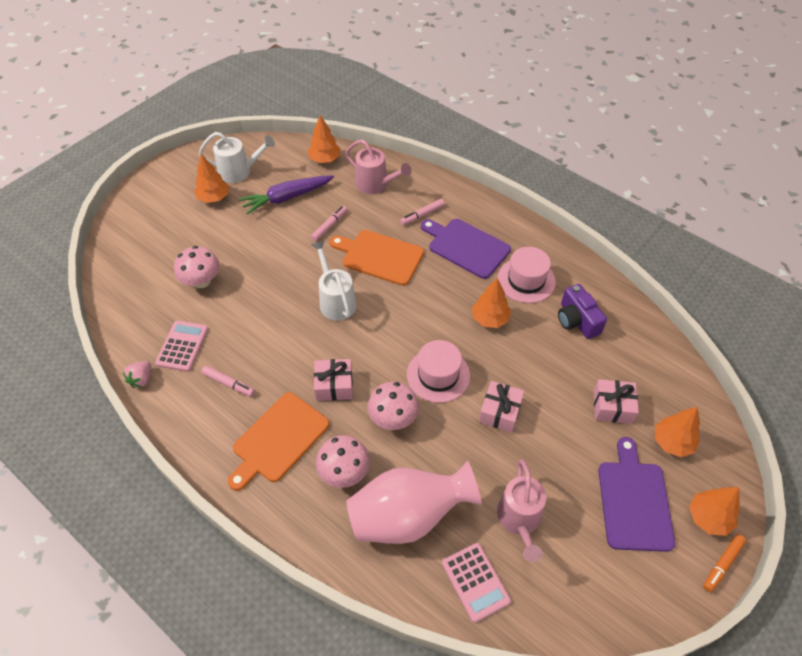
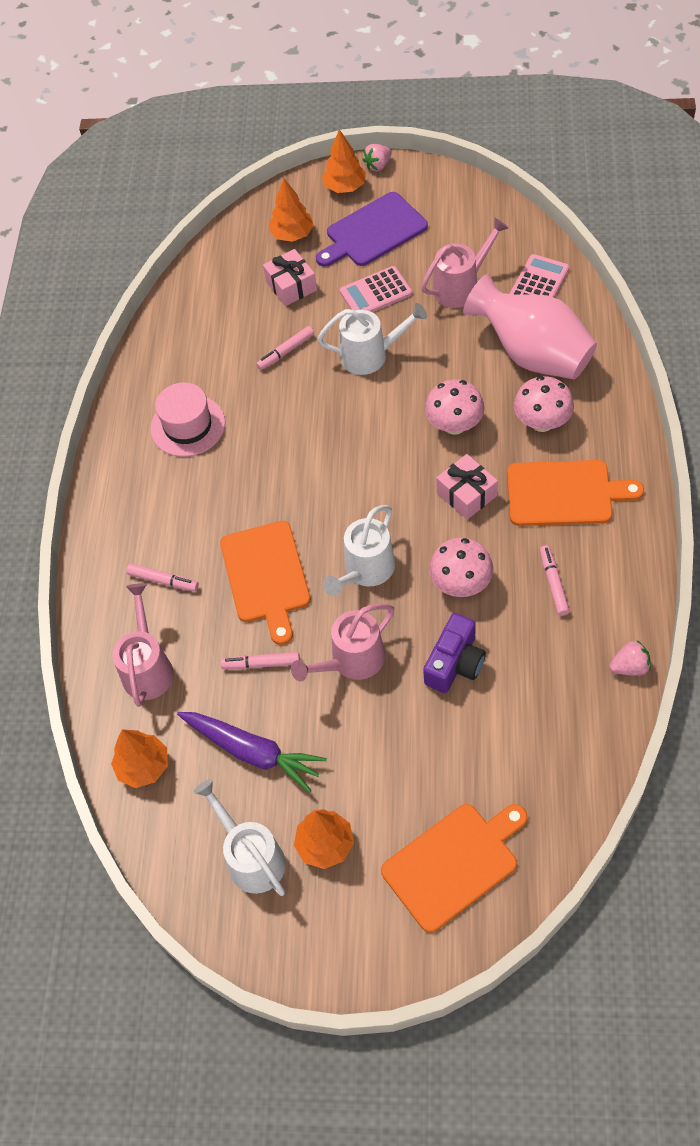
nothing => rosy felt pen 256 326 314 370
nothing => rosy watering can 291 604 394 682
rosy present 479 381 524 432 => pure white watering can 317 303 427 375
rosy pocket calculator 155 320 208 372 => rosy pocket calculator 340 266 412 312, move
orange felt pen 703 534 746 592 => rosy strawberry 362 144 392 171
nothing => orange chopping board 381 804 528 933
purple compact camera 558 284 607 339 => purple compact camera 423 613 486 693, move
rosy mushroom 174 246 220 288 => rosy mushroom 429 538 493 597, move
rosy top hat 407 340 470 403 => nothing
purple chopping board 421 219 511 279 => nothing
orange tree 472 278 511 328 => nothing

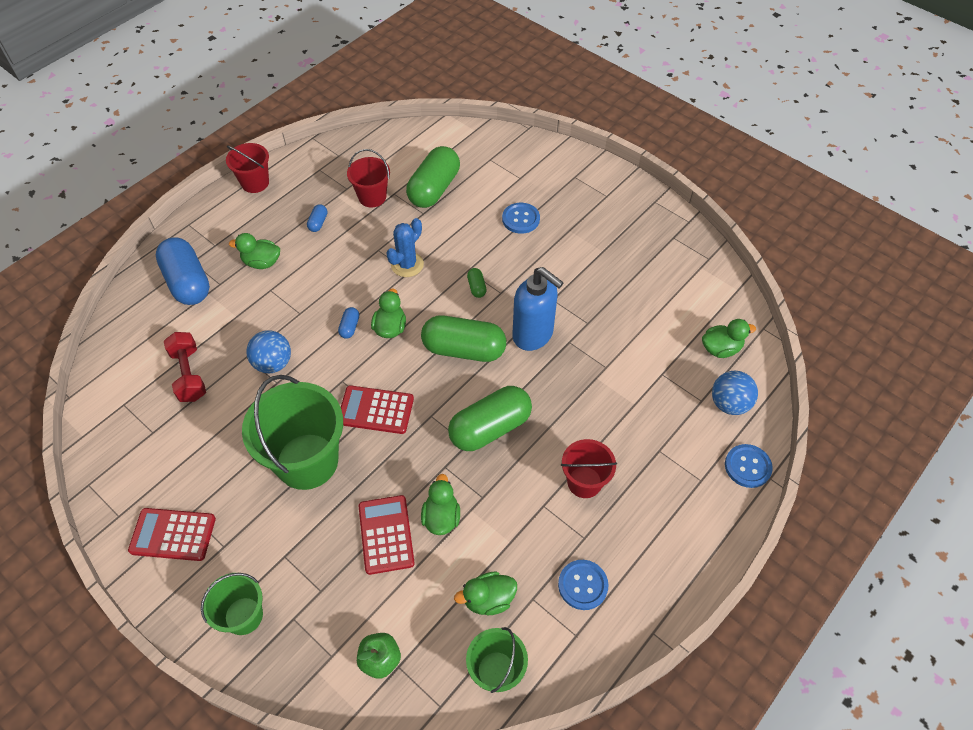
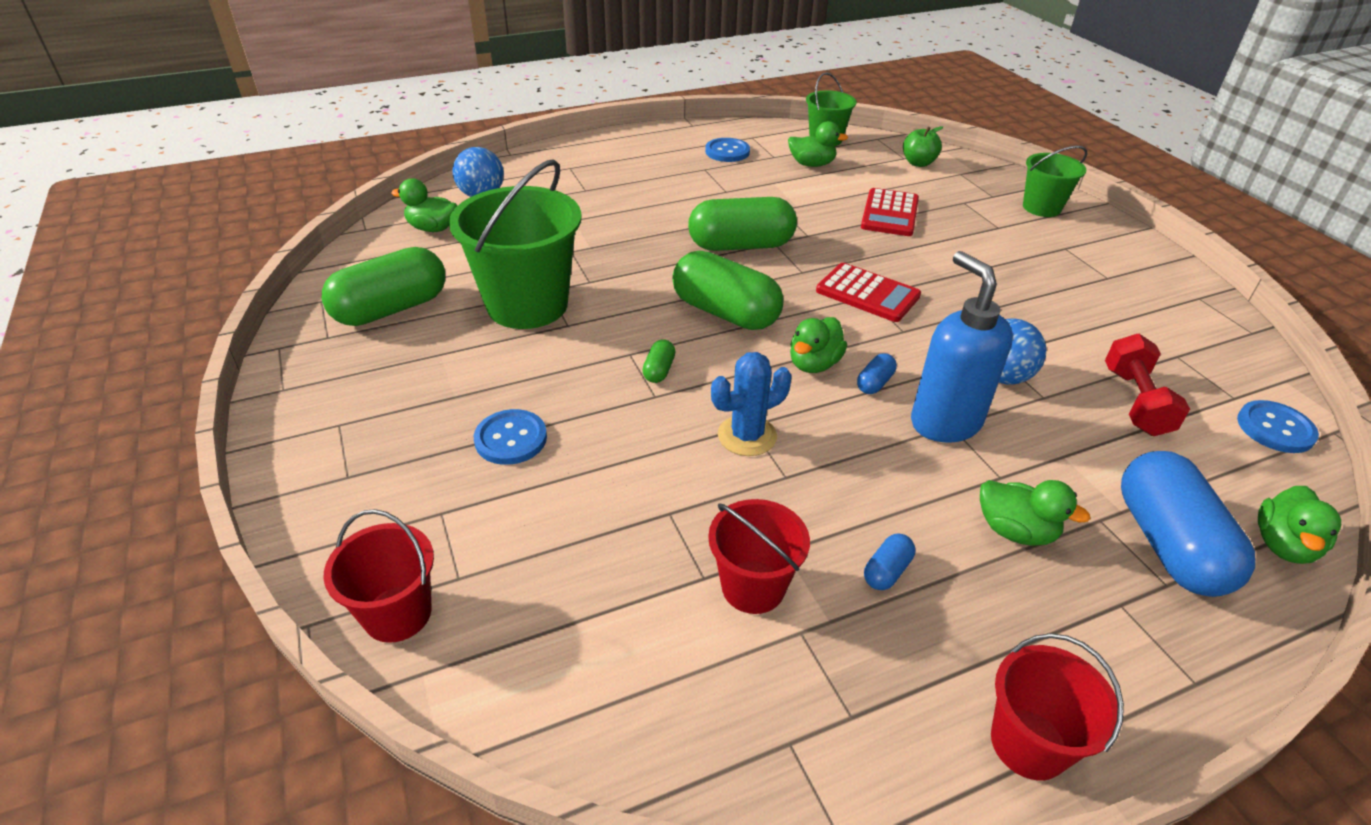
leaf-green capsule 406 146 460 208 => leaf-green capsule 322 247 445 326, move
red sand bucket 561 439 617 498 => red sand bucket 323 509 434 643, move
leaf-green sand bucket 242 375 343 490 => leaf-green sand bucket 449 159 582 329, move
blue soap dispenser 513 267 564 351 => blue soap dispenser 911 251 1013 443, move
blue shirt button 725 444 773 488 => blue shirt button 1237 400 1319 453, move
leaf-green rubber duck 421 474 460 535 => leaf-green rubber duck 1258 486 1341 564, move
red pocket calculator 128 508 216 561 => nothing

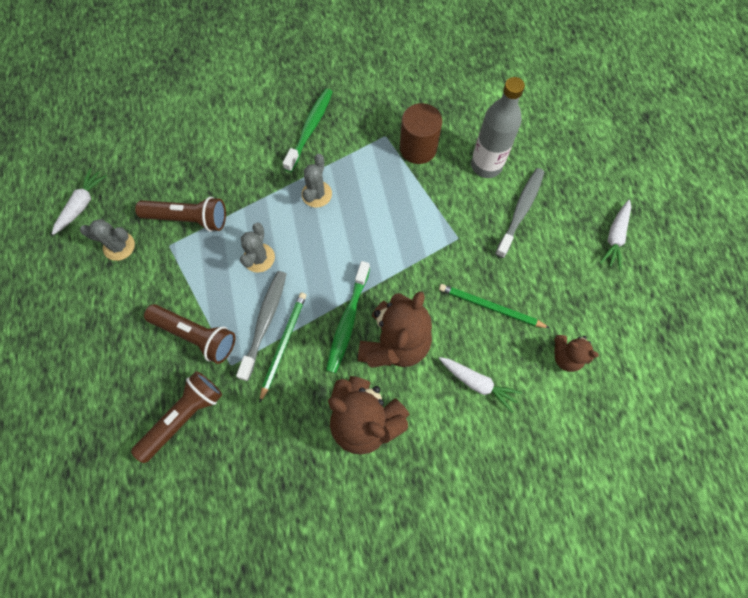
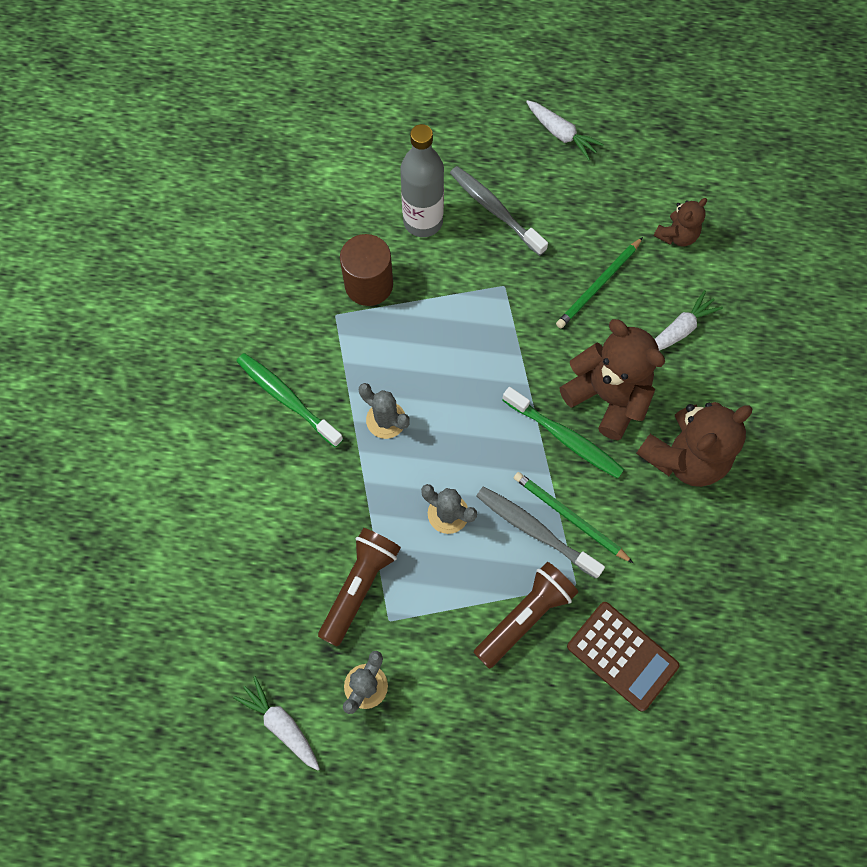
brown torch 131 371 222 463 => brown pocket calculator 567 602 680 711

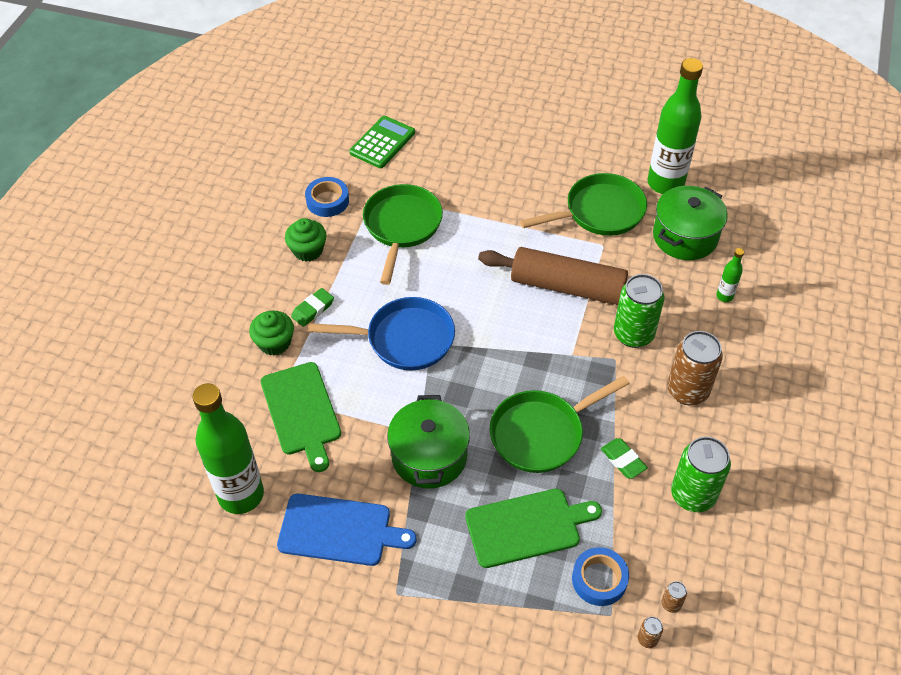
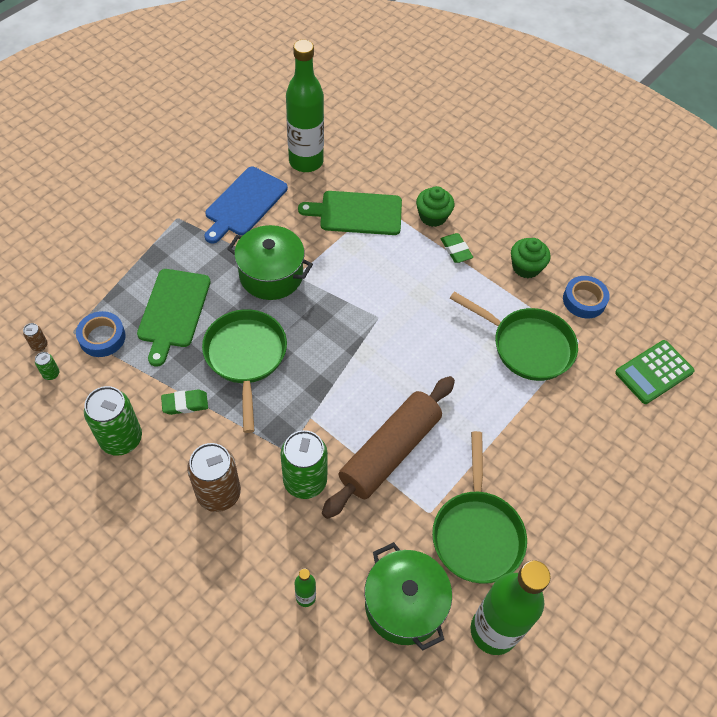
brown tin 661 581 687 613 => leaf-green tin 35 352 59 380
leaf-green pocket calculator 349 116 415 168 => leaf-green pocket calculator 615 340 695 404, 90 degrees clockwise
blue skillet 308 297 455 370 => nothing

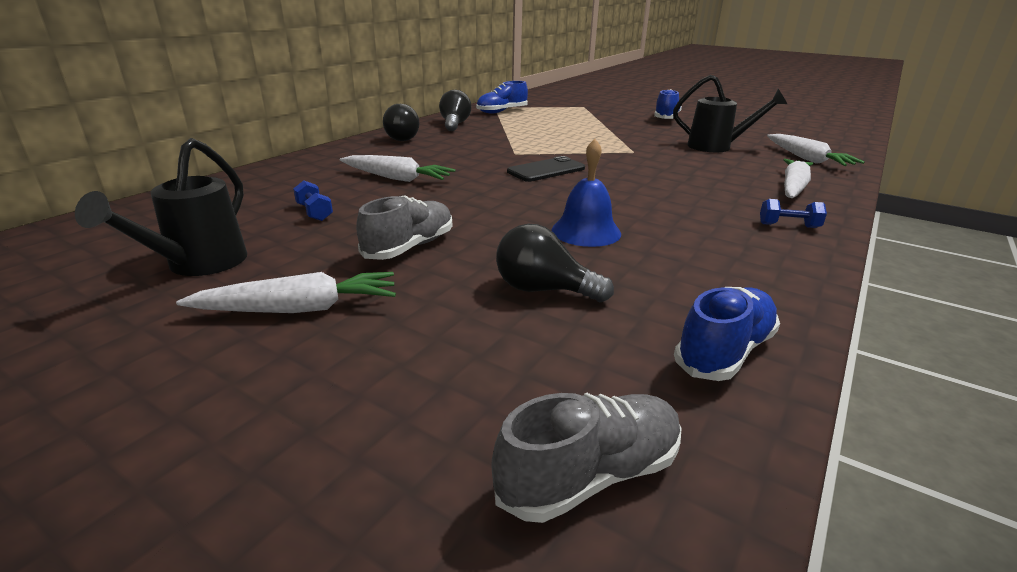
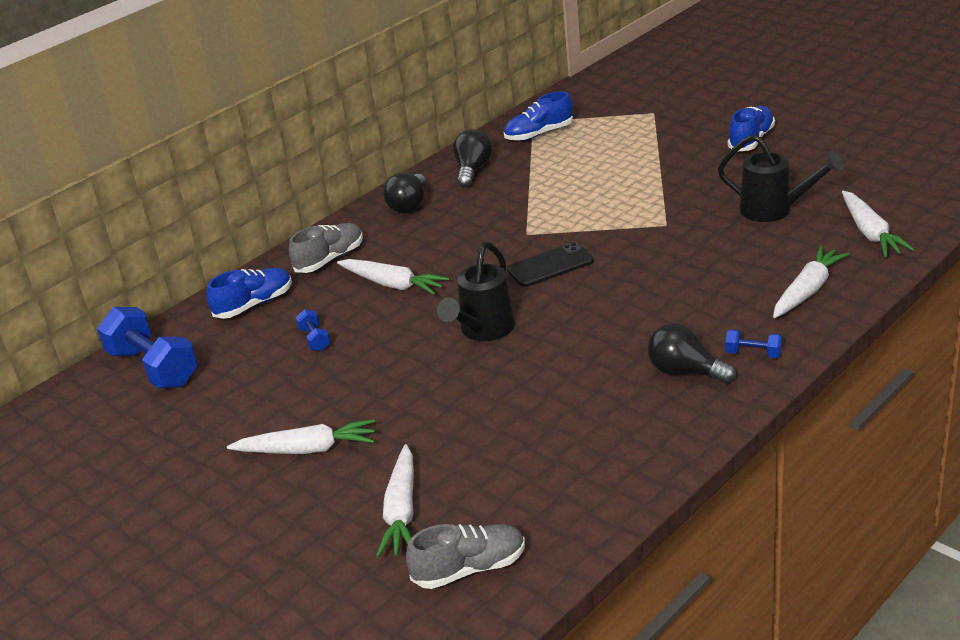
nothing => blue hand weight 97 307 198 388
blue shoe 674 287 780 381 => blue shoe 206 268 292 319, move
grey shoe 356 195 452 260 => grey shoe 289 223 363 273, move
nothing => pure white root vegetable 376 444 414 557
jet-black watering can 75 138 247 276 => jet-black watering can 437 242 515 341, move
jet-black light bulb 496 224 614 302 => jet-black light bulb 648 323 736 384, move
blue bell 552 139 621 247 => nothing

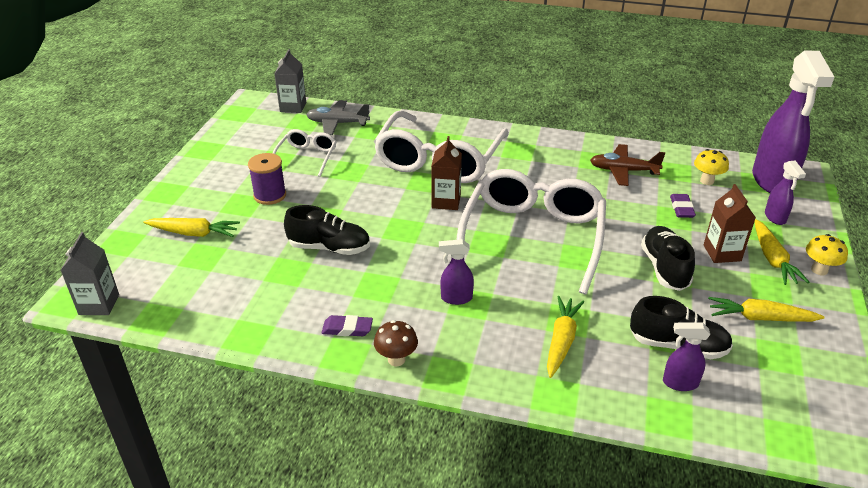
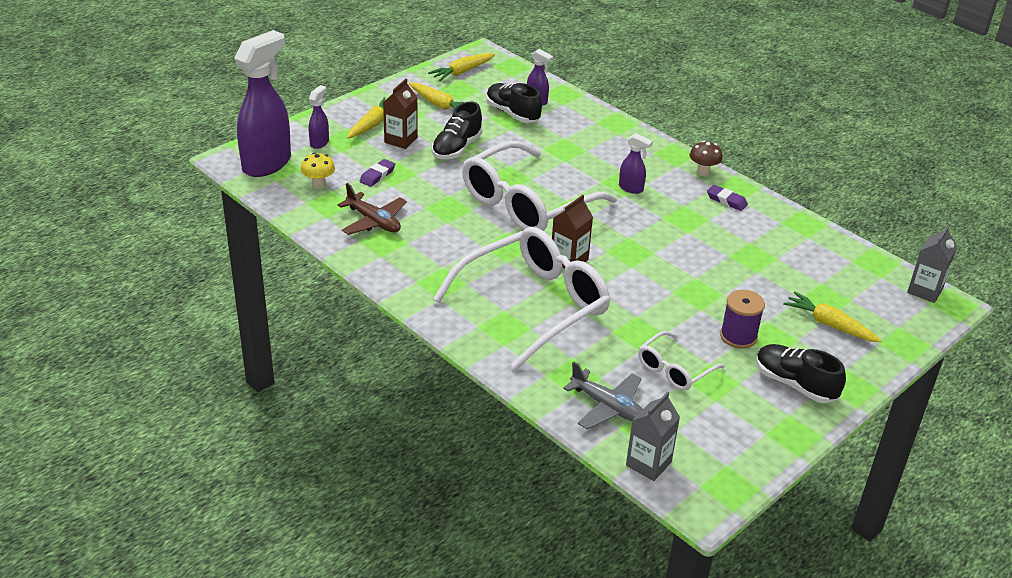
bright yellow root vegetable 547 296 584 378 => bright yellow root vegetable 428 53 495 81, move
jet-black shoe 284 205 370 255 => jet-black shoe 756 344 846 403, move
bright yellow mushroom 806 234 848 275 => nothing

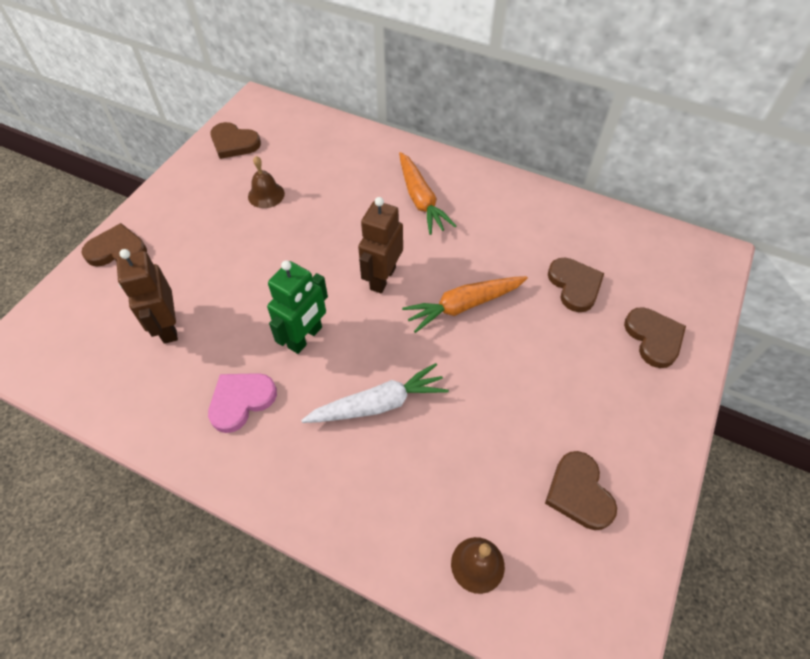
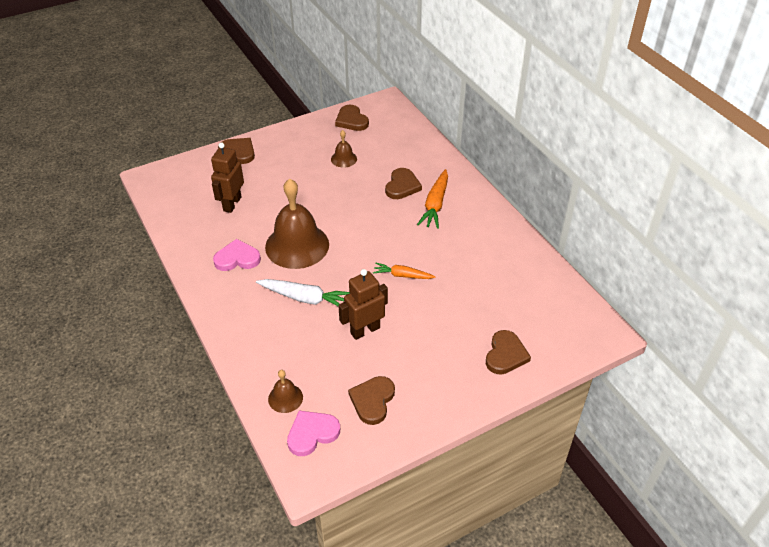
leaf-green robot figure 267 260 328 354 => brown bell 265 179 329 269
nothing => rosy heart shape 287 410 340 456
brown robot figure 358 197 403 293 => brown robot figure 338 269 388 340, move
orange root vegetable 402 276 528 333 => orange root vegetable 373 263 436 279, x0.65
brown heart shape 548 258 604 312 => brown heart shape 385 168 422 199, move

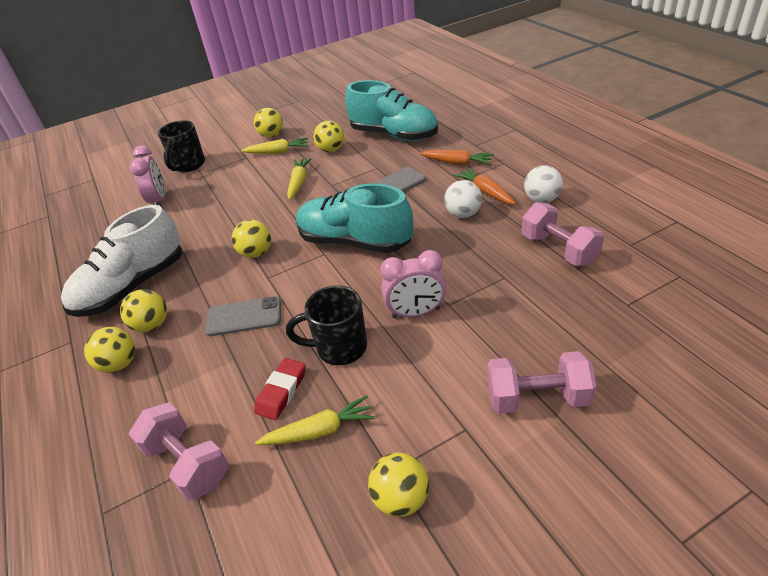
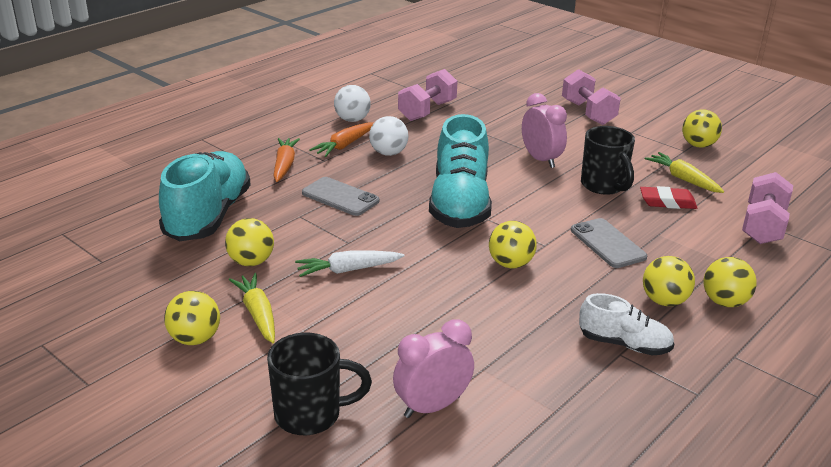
bright yellow root vegetable 287 158 311 200 => pure white root vegetable 295 250 405 277
pure white shoe 61 205 183 317 => pure white shoe 579 293 674 355, x0.54

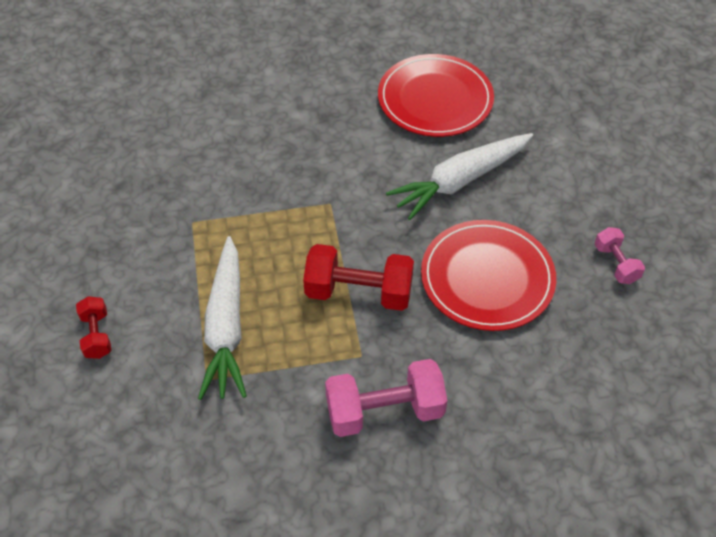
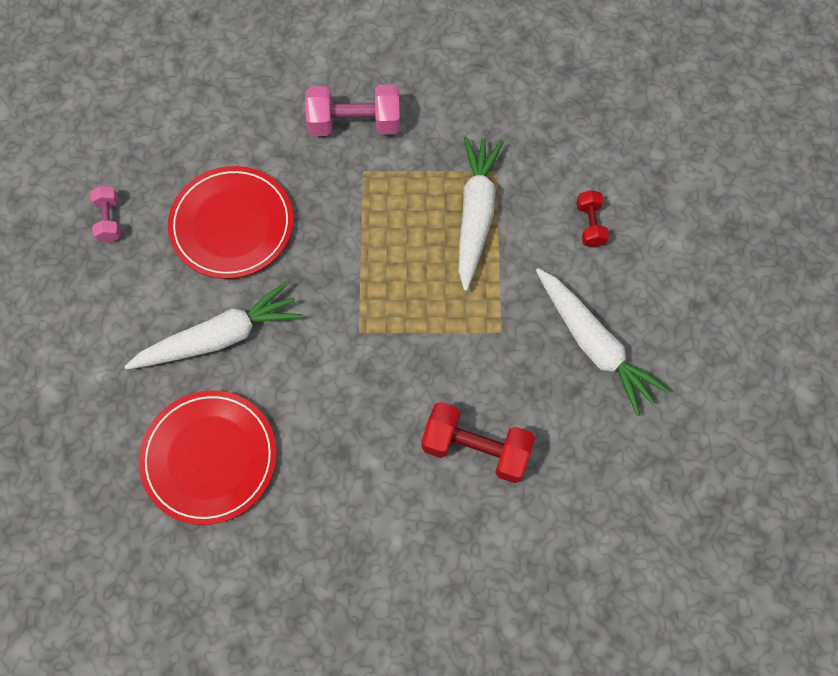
red hand weight 303 244 414 311 => red hand weight 421 402 535 483, move
nothing => pure white root vegetable 536 268 670 416

